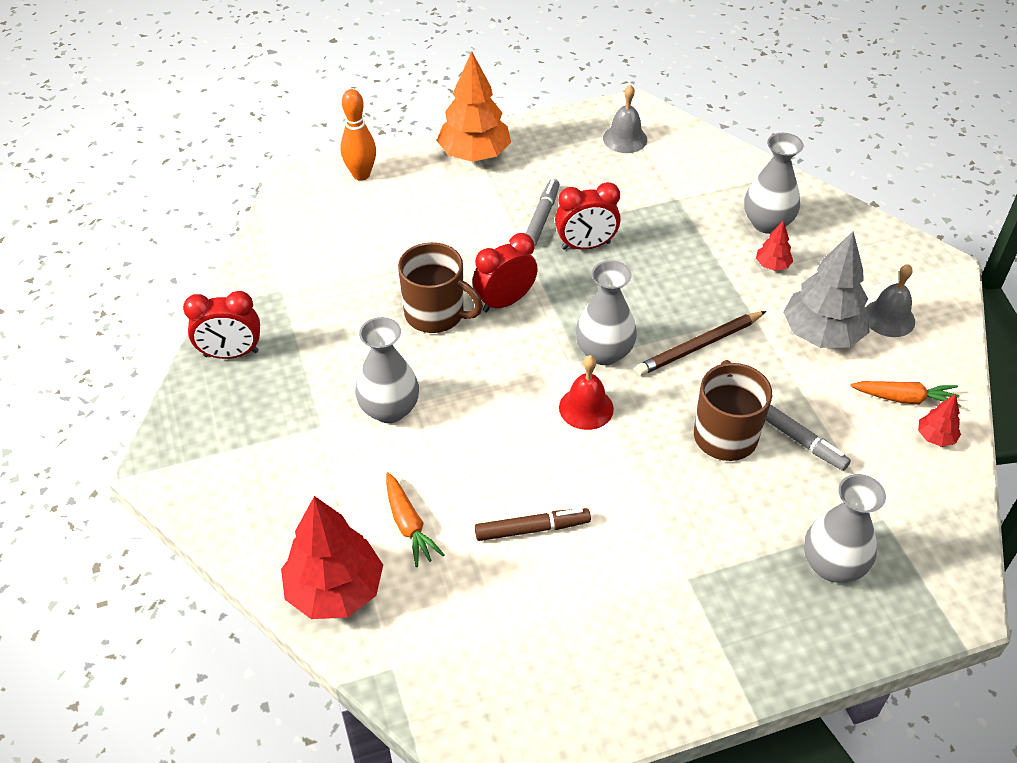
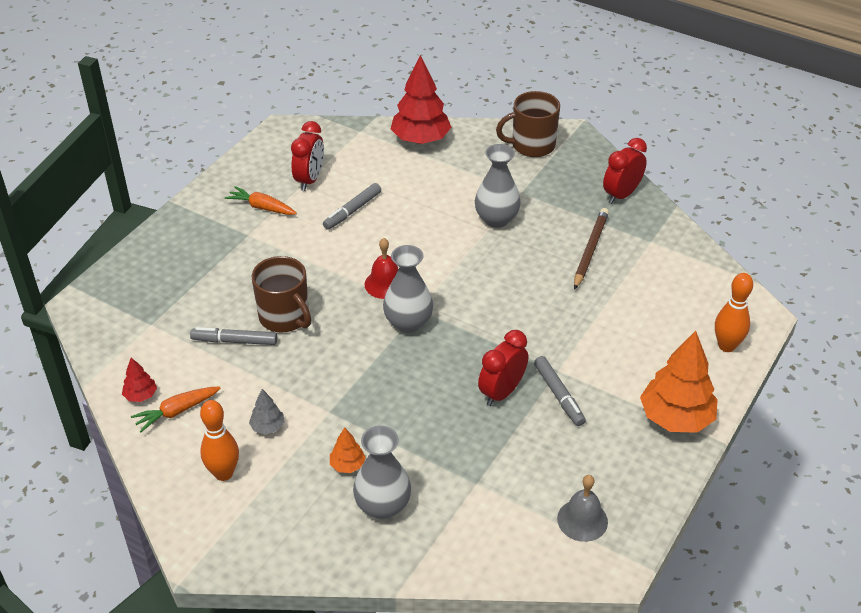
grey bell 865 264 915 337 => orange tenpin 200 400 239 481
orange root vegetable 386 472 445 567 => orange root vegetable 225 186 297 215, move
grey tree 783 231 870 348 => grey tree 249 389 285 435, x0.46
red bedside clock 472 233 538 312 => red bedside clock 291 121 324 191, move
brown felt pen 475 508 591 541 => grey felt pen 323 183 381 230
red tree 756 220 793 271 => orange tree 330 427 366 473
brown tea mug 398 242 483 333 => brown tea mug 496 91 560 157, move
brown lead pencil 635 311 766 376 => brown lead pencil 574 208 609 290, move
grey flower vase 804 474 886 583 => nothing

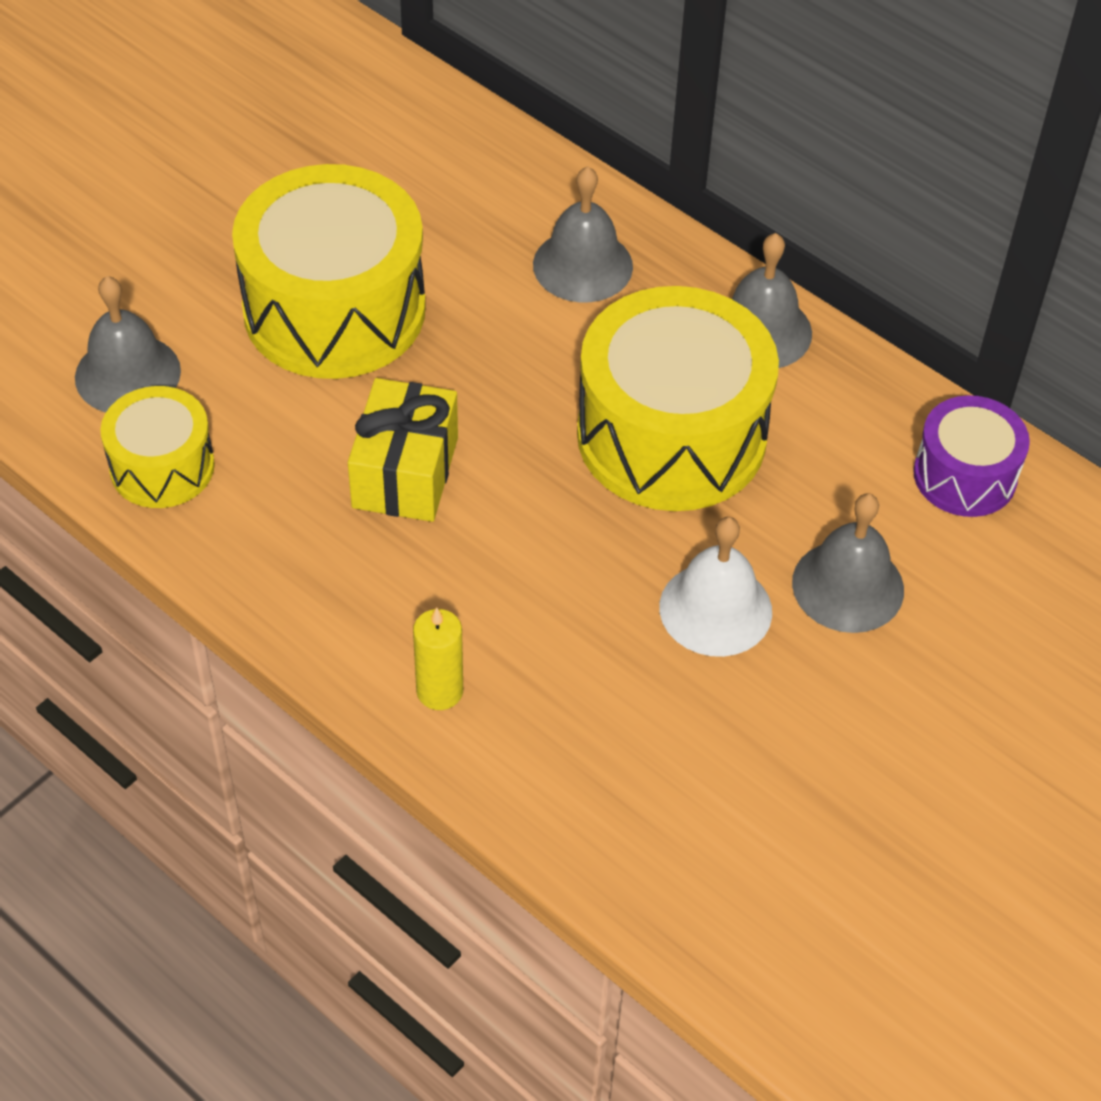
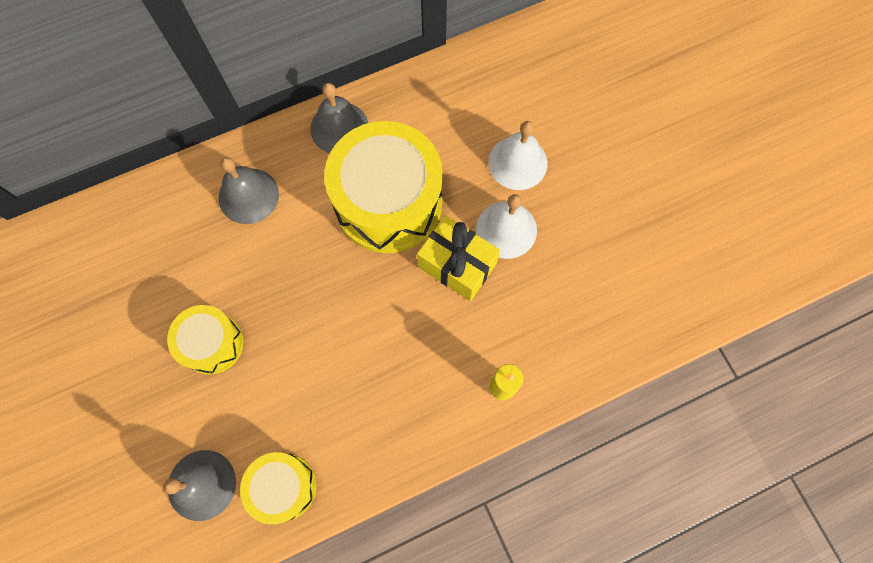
bright yellow toy drum 232 164 426 379 => bright yellow toy drum 167 305 243 375, x0.54
bright yellow present 348 378 458 522 => bright yellow present 417 215 500 301, move
grey bell 792 493 904 633 => pure white bell 488 121 547 190
purple toy drum 913 395 1030 517 => nothing

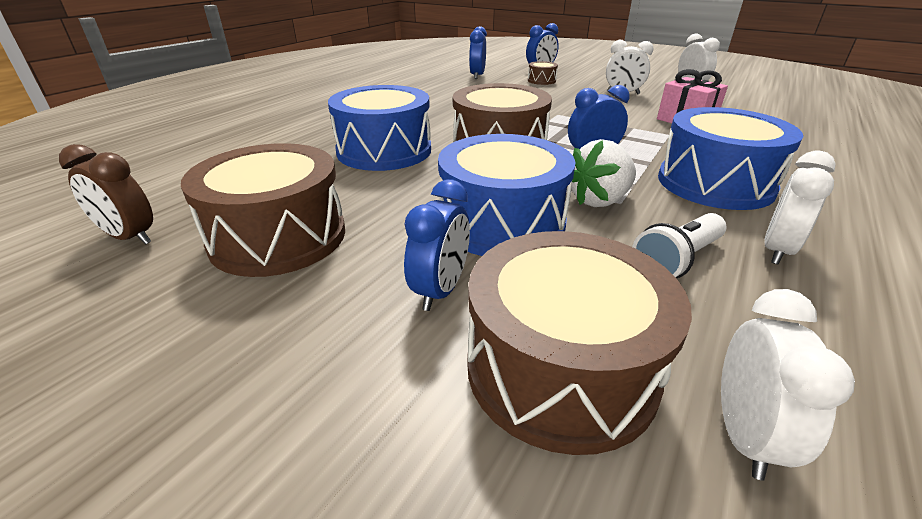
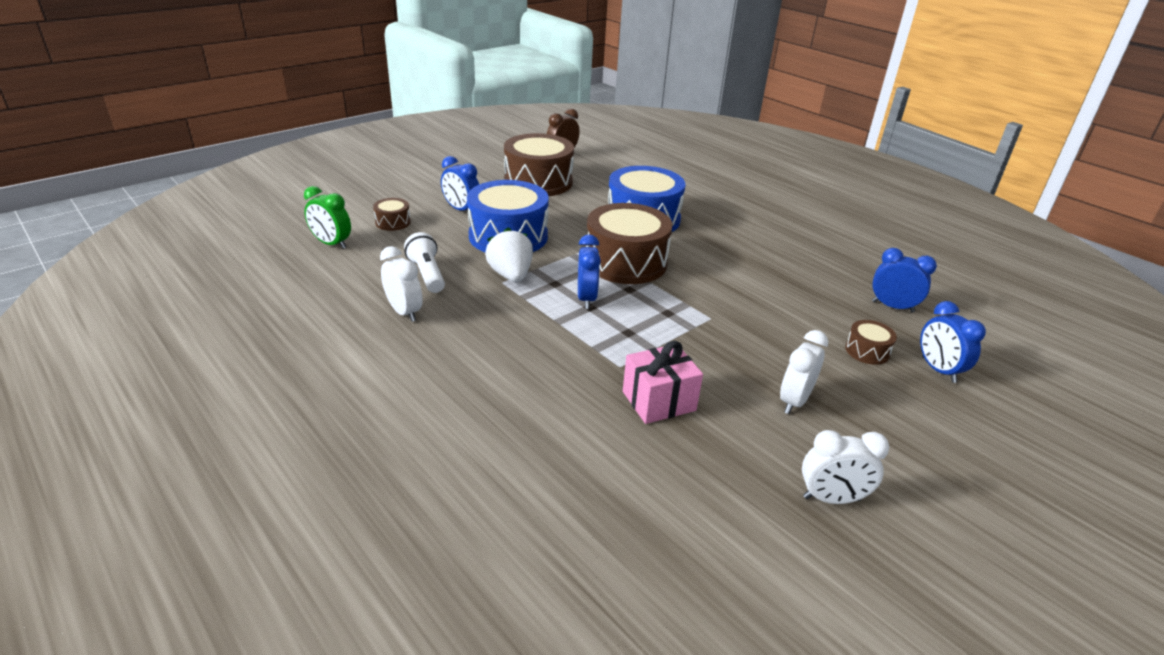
pure white bedside clock 721 289 855 481 => leaf-green bedside clock 304 186 351 249
brown toy drum 467 231 692 455 => brown toy drum 373 198 411 231, x0.44
blue toy drum 658 107 803 210 => nothing

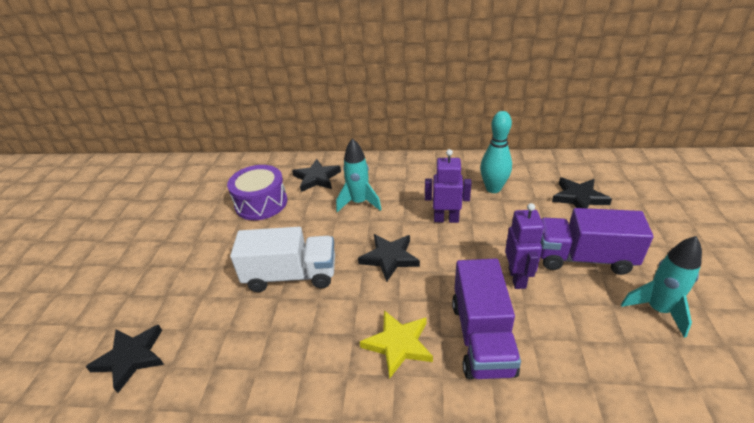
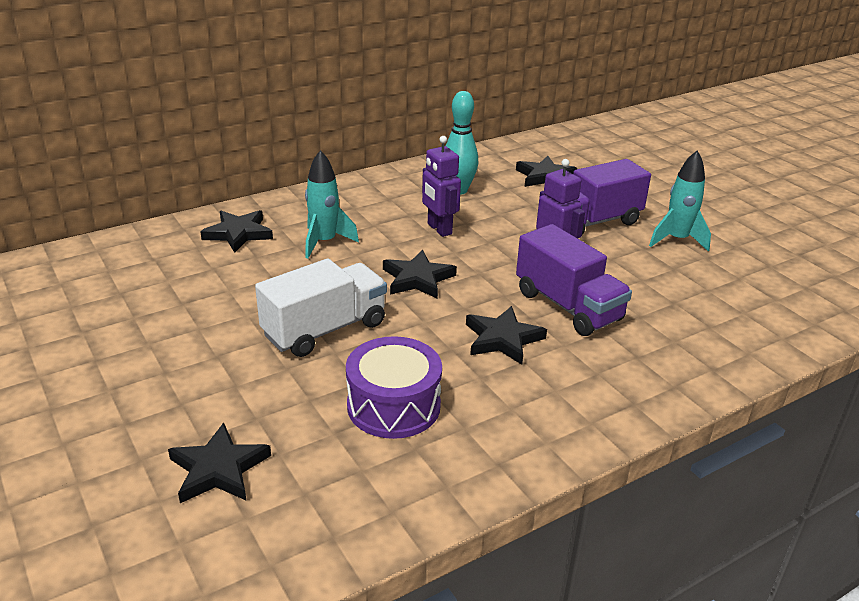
purple toy drum 227 165 288 220 => purple toy drum 346 336 442 439, move
purple robot figure 425 149 471 223 => purple robot figure 422 136 461 237, 90 degrees counterclockwise
bright yellow star shape 360 310 433 379 => jet-black star shape 466 306 547 365

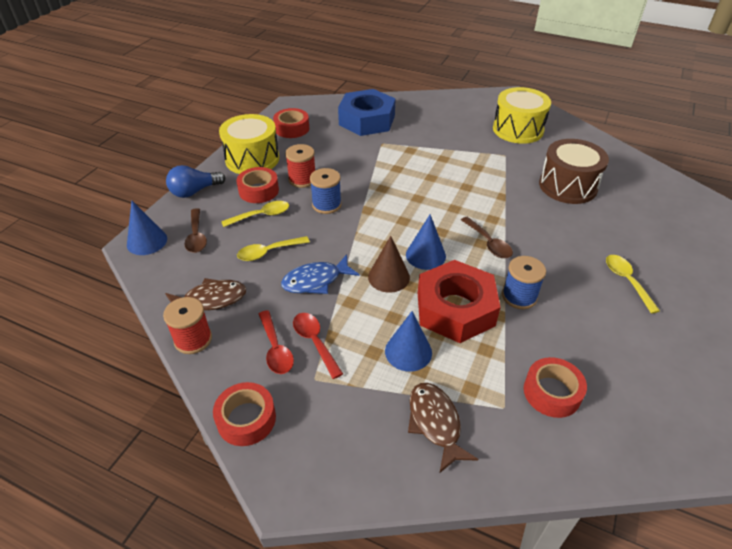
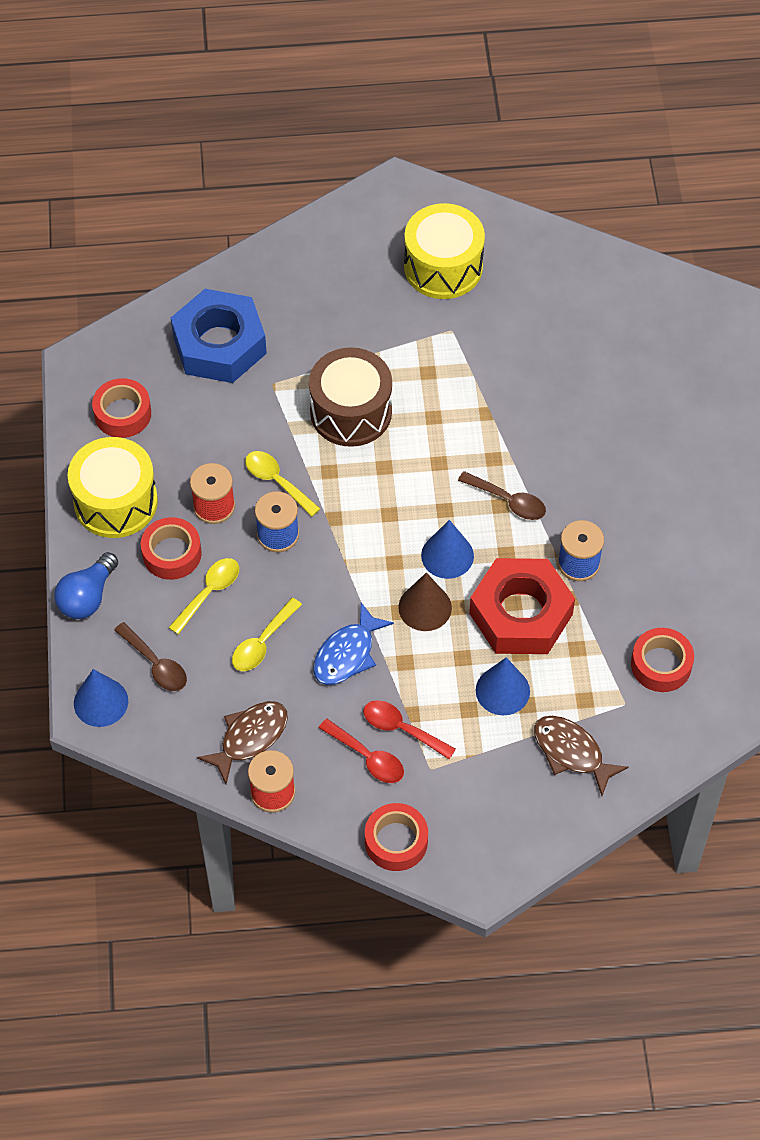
bright yellow teaspoon 606 255 660 314 => bright yellow teaspoon 245 451 321 517, move
brown toy drum 539 139 609 204 => brown toy drum 309 347 392 447, move

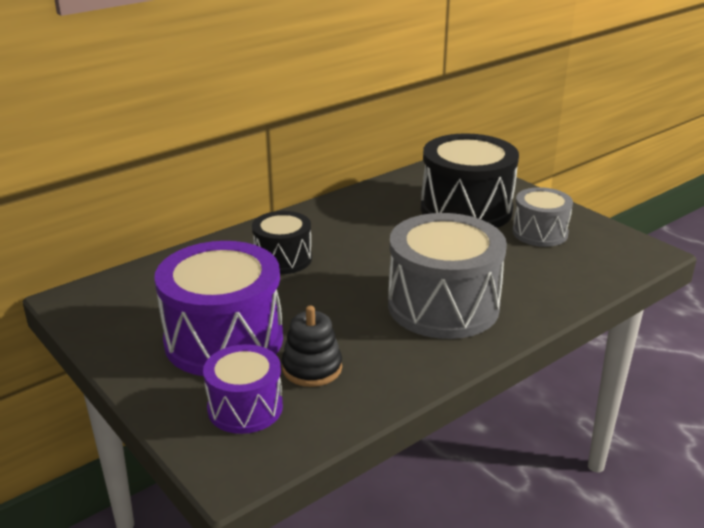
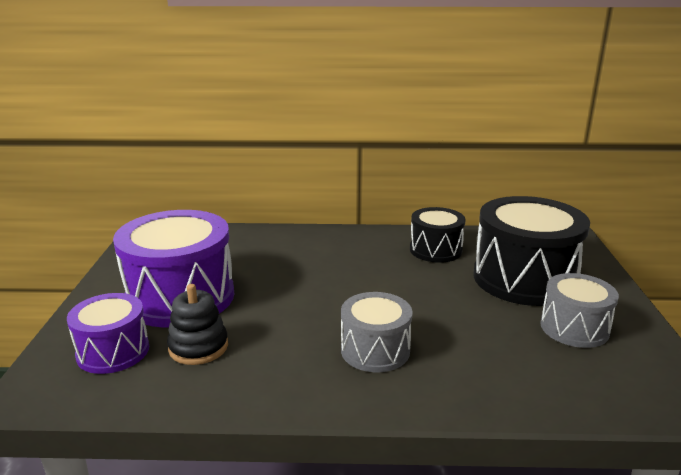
grey toy drum 388 213 507 339 => grey toy drum 341 292 413 372, x0.57
jet-black toy drum 252 211 312 274 => jet-black toy drum 410 207 465 263, move

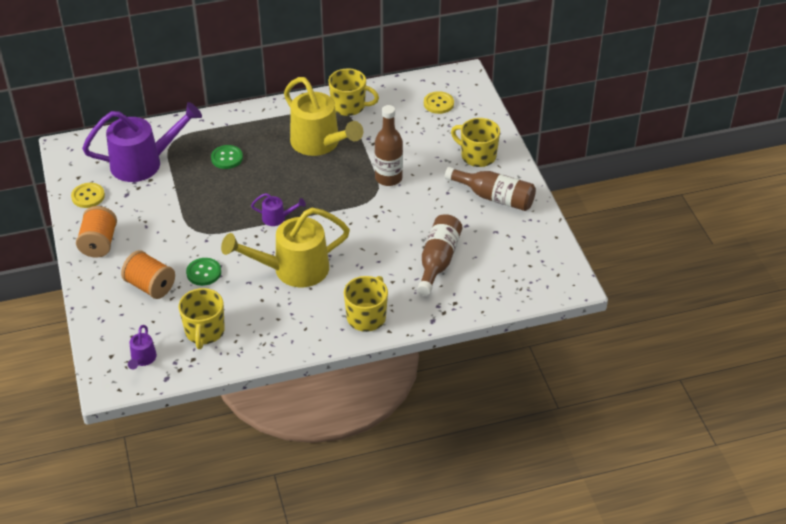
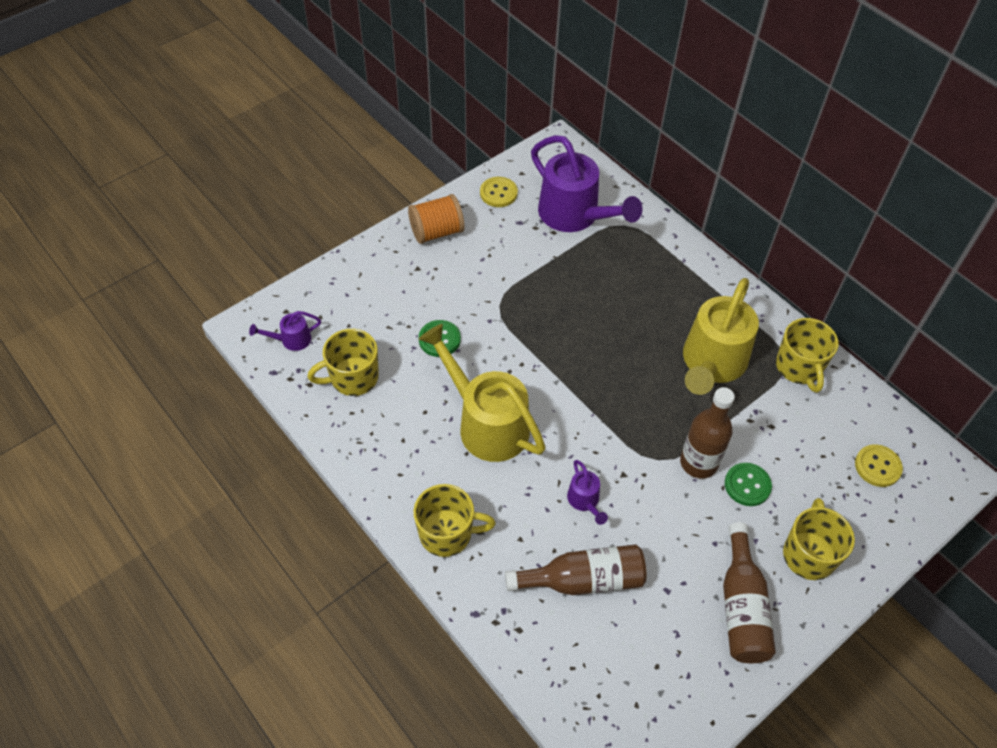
purple watering can 251 193 306 226 => purple watering can 567 460 608 525, move
leaf-green shirt button 211 145 243 169 => leaf-green shirt button 725 463 772 506, move
orange bobbin 121 250 175 299 => nothing

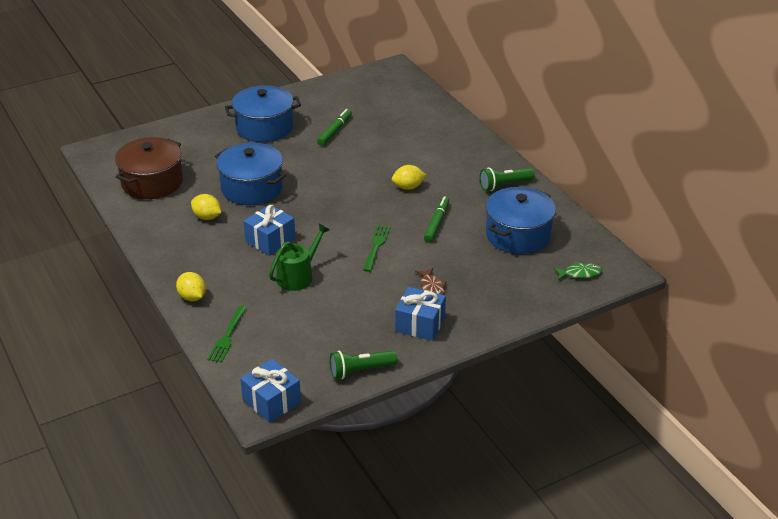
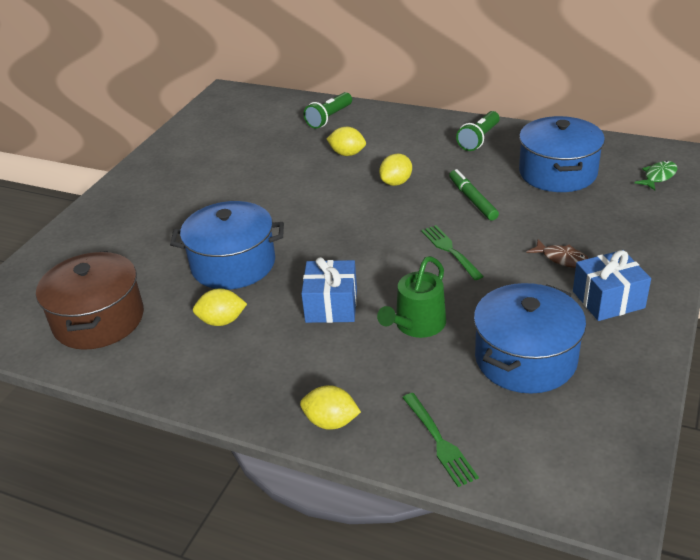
leaf-green torch 330 350 397 379 => leaf-green torch 304 92 352 129, move
nothing => bright yellow toy lemon 327 127 366 156
leaf-green watering can 269 224 330 291 => leaf-green watering can 377 256 446 338, 150 degrees counterclockwise
blue cooking pot 225 85 301 142 => blue cooking pot 474 283 586 394, move
blue present 240 359 301 423 => nothing
leaf-green felt pen 317 109 352 146 => nothing

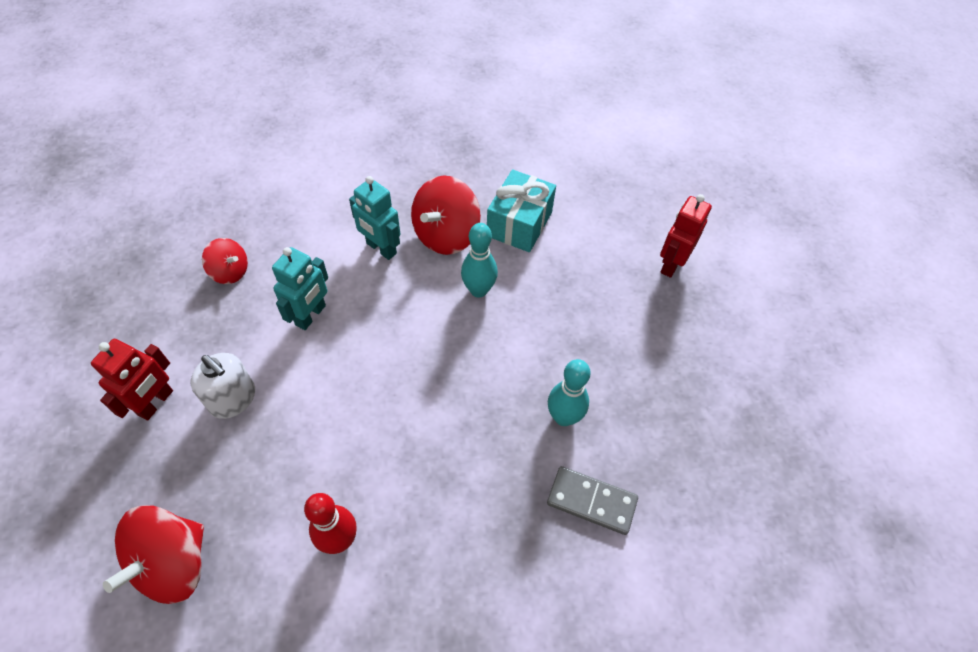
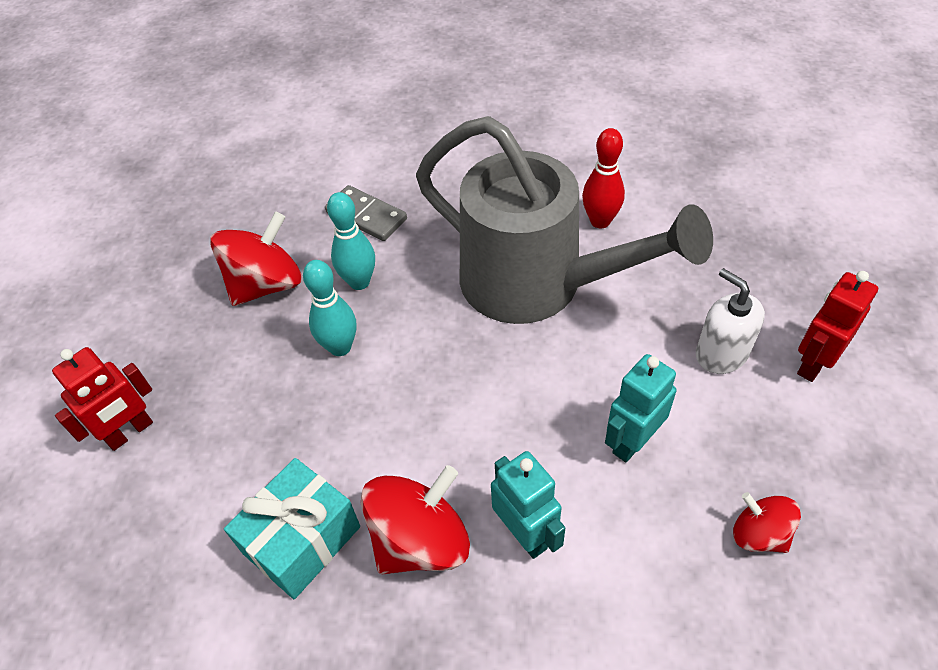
red whirligig 103 505 204 604 => red whirligig 210 212 302 306, move
aqua tenpin 461 223 498 298 => aqua tenpin 303 260 356 356, move
nothing => grey watering can 416 116 713 324

